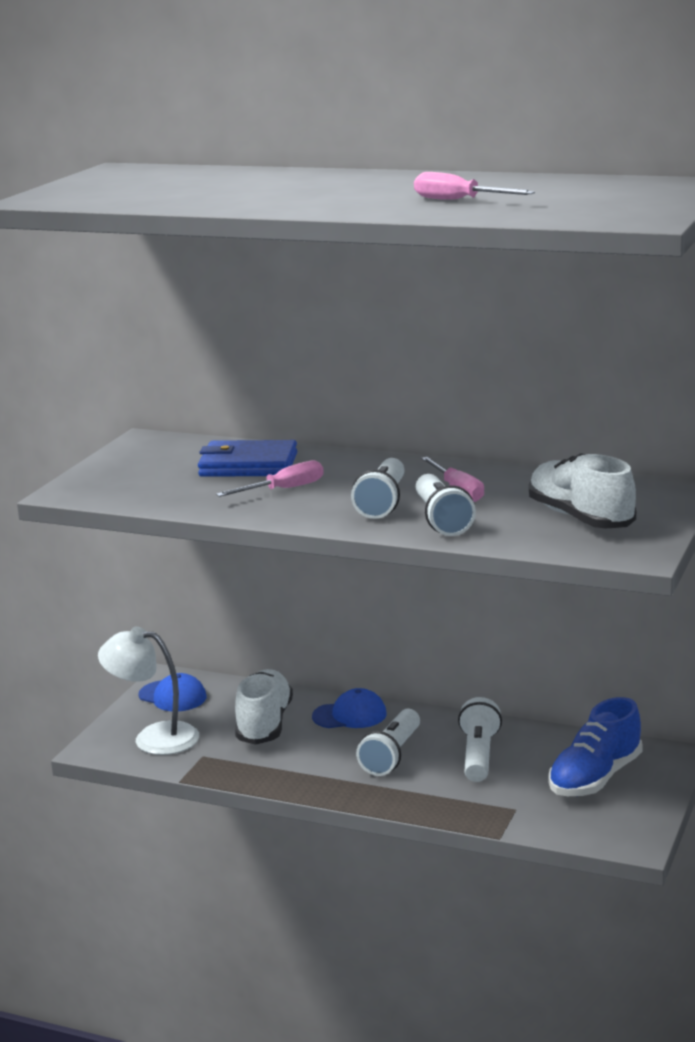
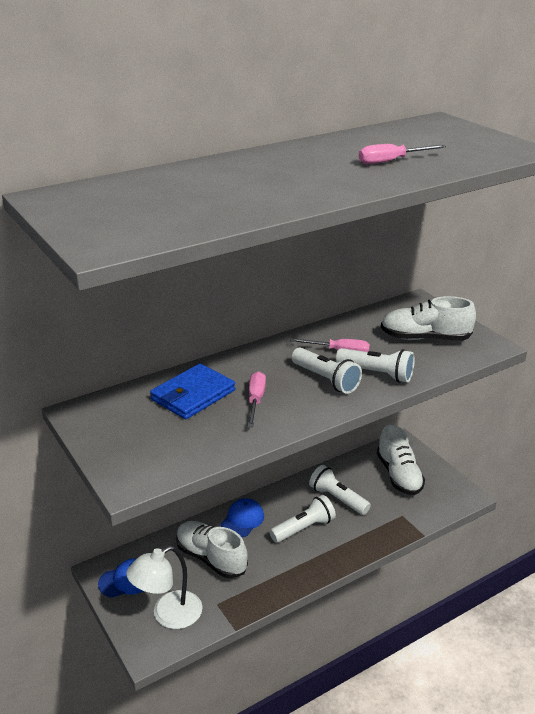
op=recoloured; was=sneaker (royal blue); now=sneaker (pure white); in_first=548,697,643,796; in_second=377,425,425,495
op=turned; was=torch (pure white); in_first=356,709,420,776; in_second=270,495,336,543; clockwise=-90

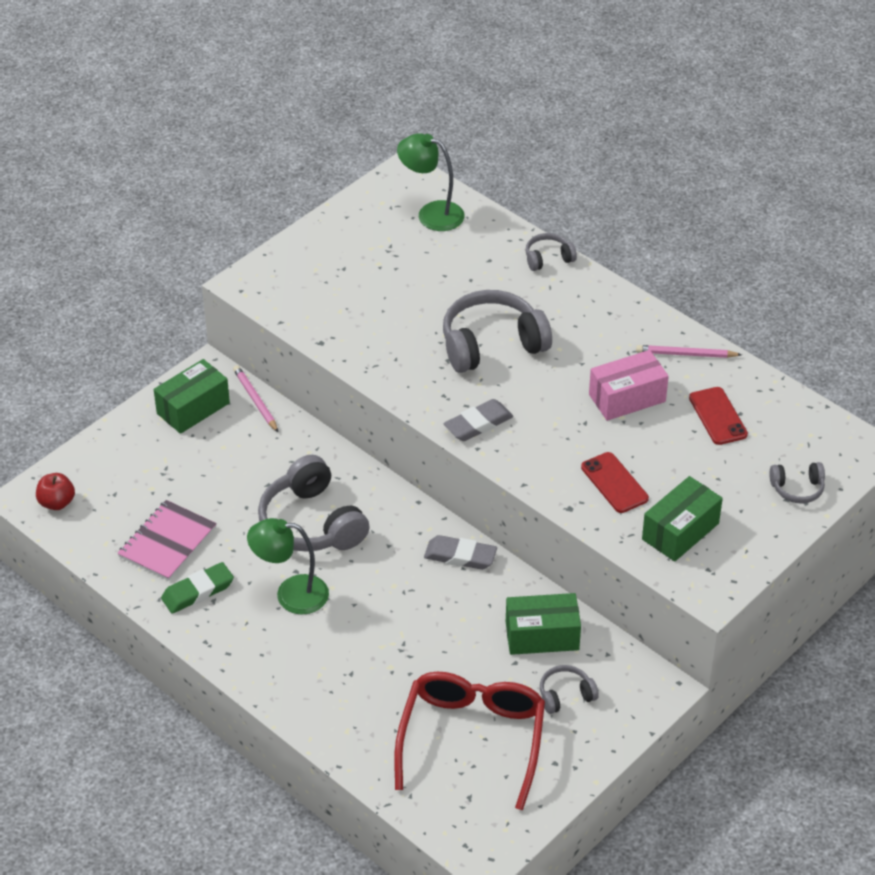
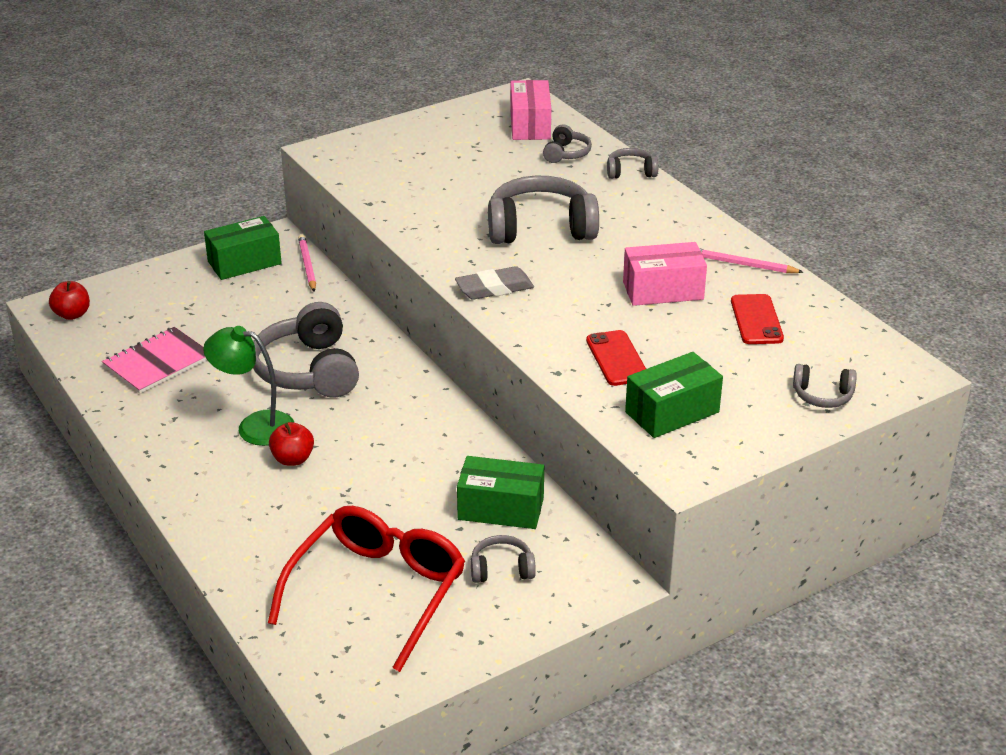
op=removed; was=gum eraser (green); in_first=161,562,234,614
op=removed; was=gum eraser (gray); in_first=424,535,497,570
op=added; now=apple (scarlet); in_second=269,422,314,466
op=added; now=headphones (gray); in_second=543,124,592,163
op=replaced; was=reading lamp (green); now=box (rosy); in_first=397,133,465,231; in_second=511,80,551,140

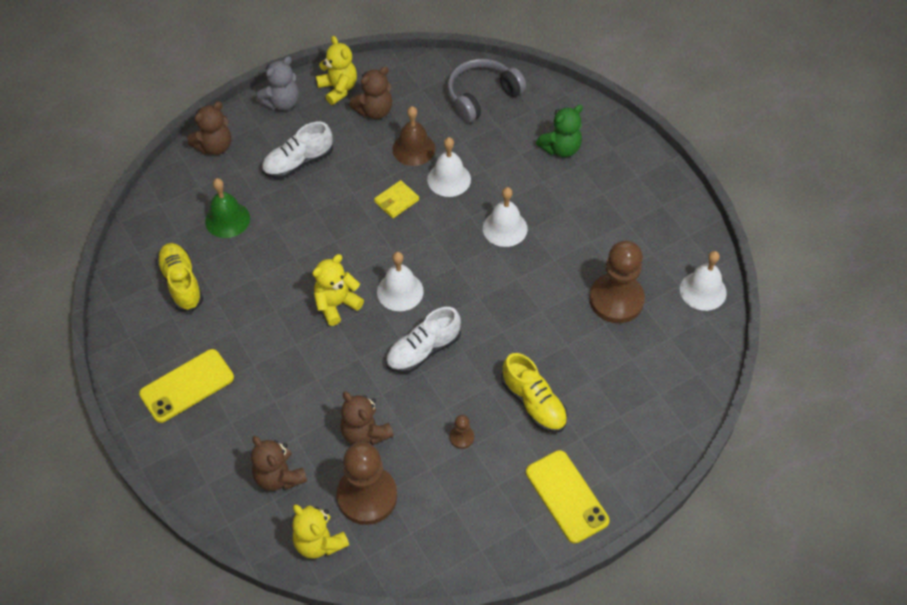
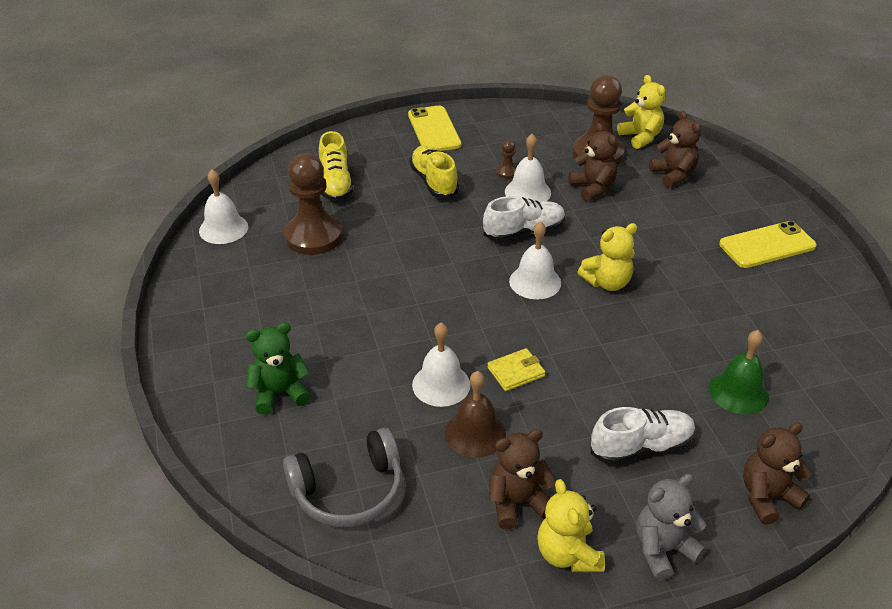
op=moved; was=sneaker (bright yellow); in_first=156,243,203,312; in_second=319,131,353,201
op=moved; was=bell (pure white); in_first=483,187,528,247; in_second=505,134,551,202

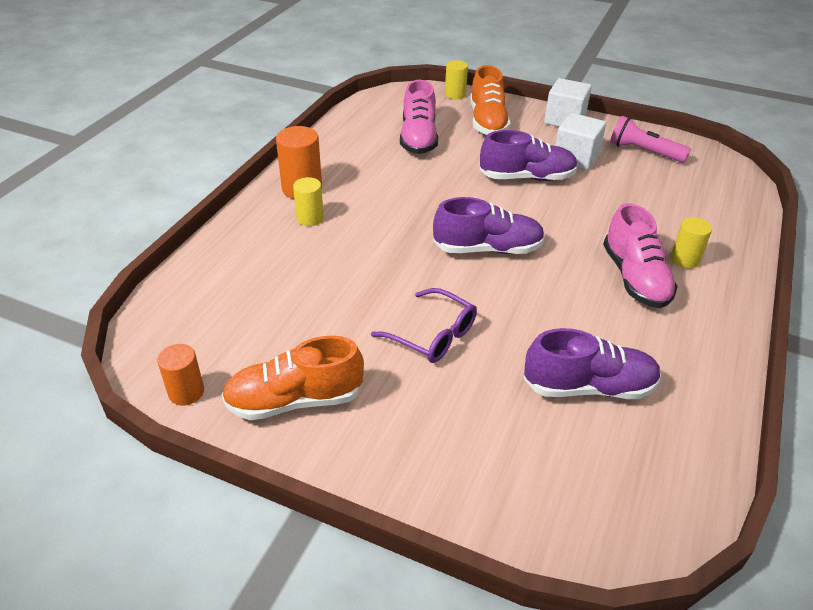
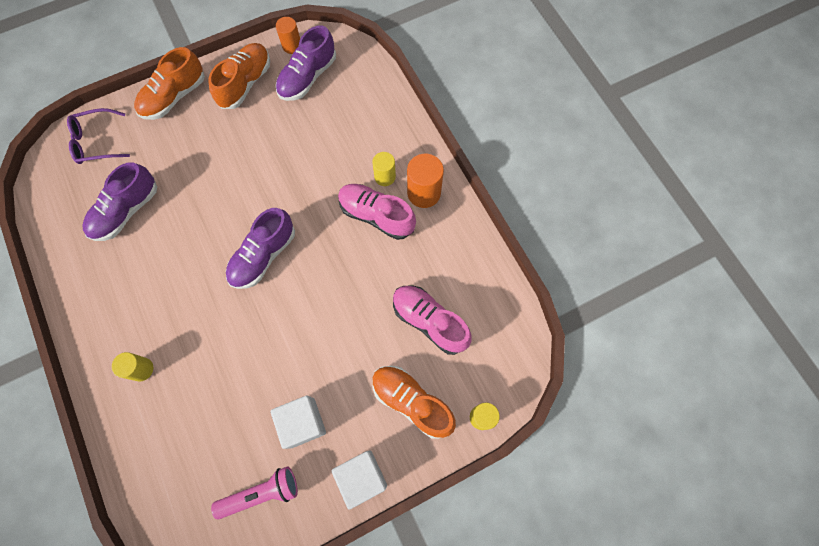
op=added; now=sneaker (orange); in_second=134,47,205,120
op=moved; was=glasses (violet); in_first=371,288,477,363; in_second=67,108,130,164
op=moved; was=sneaker (violet); in_first=480,130,578,181; in_second=276,25,336,101
op=moved; was=sneaker (rosy); in_first=603,203,678,308; in_second=338,184,416,240

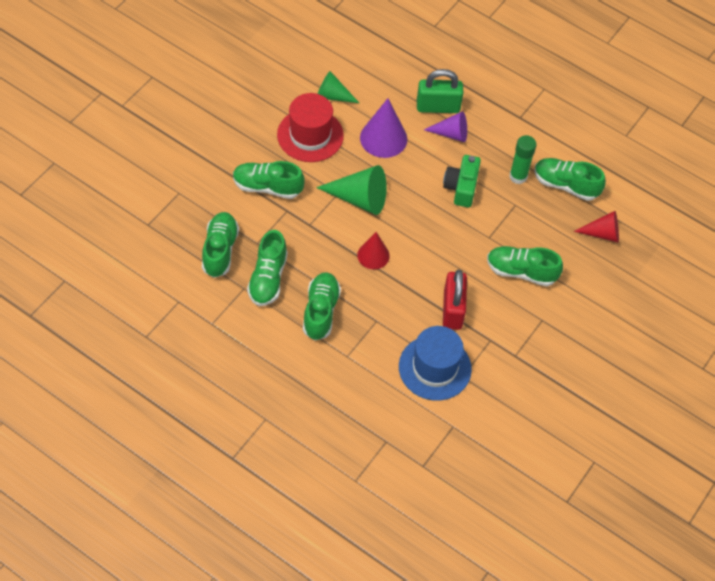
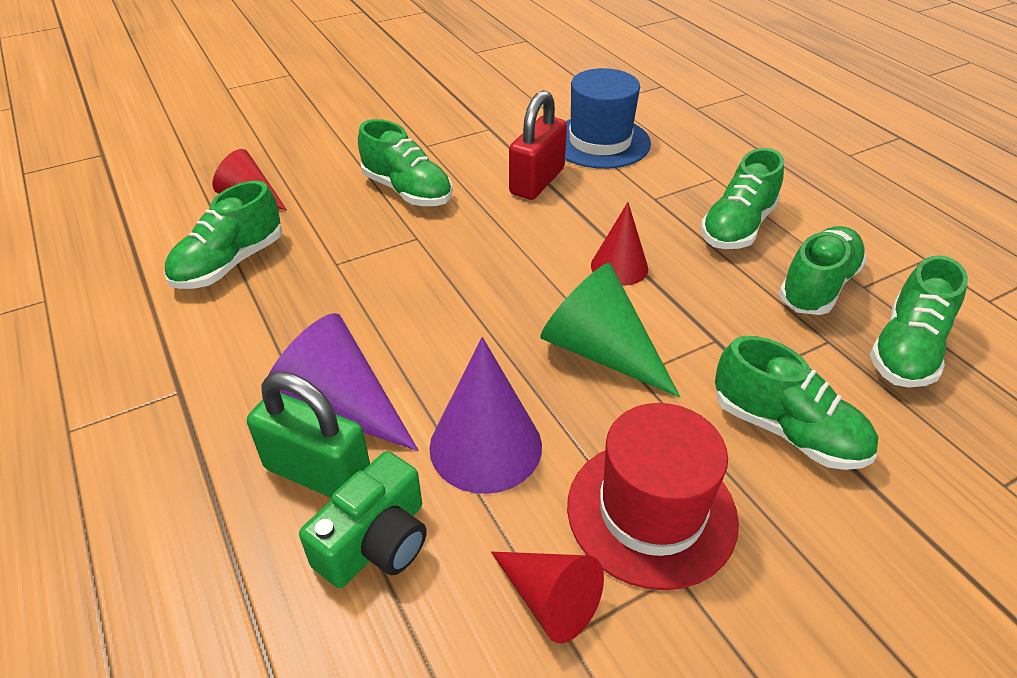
op=removed; was=glue stick (green); in_first=509,135,537,184
op=moved; was=camera (green); in_first=443,155,481,207; in_second=299,451,427,588
op=recoloured; was=cone (green); now=cone (scarlet); in_first=317,71,359,103; in_second=491,552,604,643
op=turned; was=sneaker (green); in_first=534,158,606,201; in_second=164,181,282,289; clockwise=75
op=resized; was=cone (violet); in_first=424,111,467,142; in_second=269,313,418,451; ratio=1.55

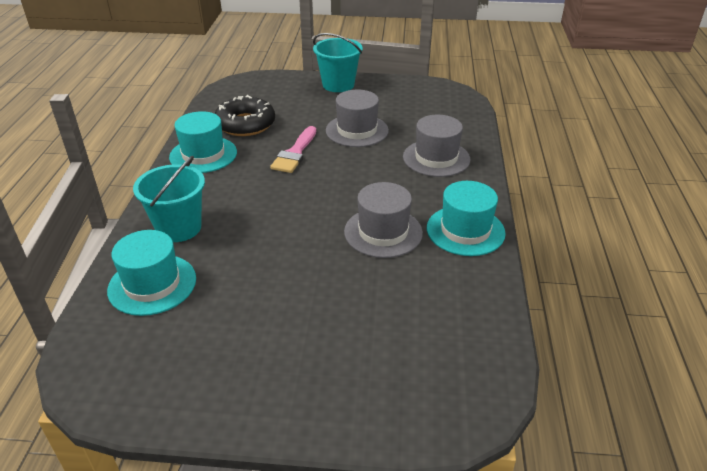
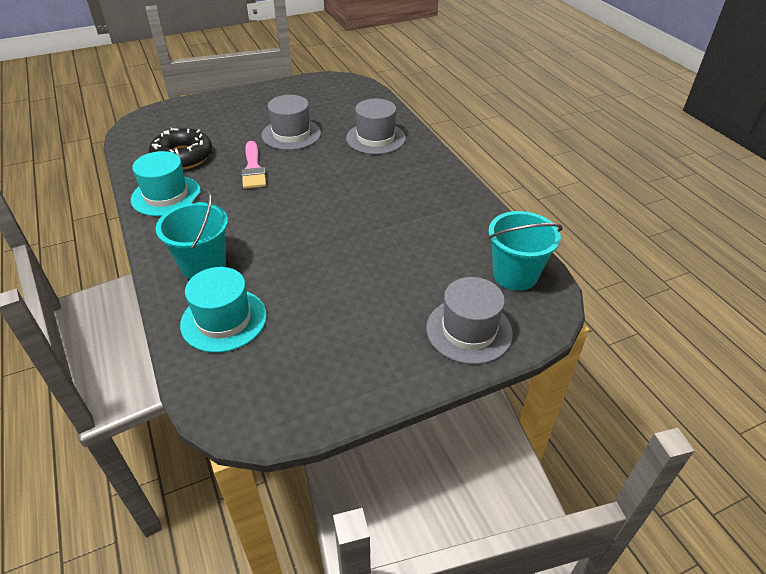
op=removed; was=top hat (teal); in_first=427,181,506,256
op=moved; was=pail (teal); in_first=313,33,363,92; in_second=488,211,563,291
op=moved; was=top hat (gray); in_first=344,182,423,258; in_second=426,277,513,364

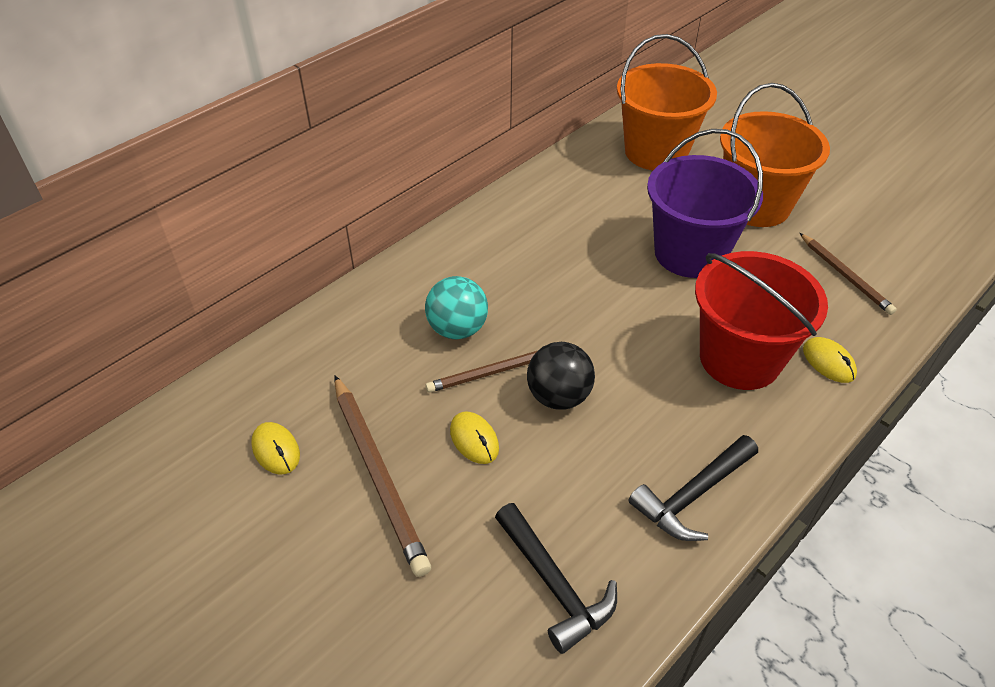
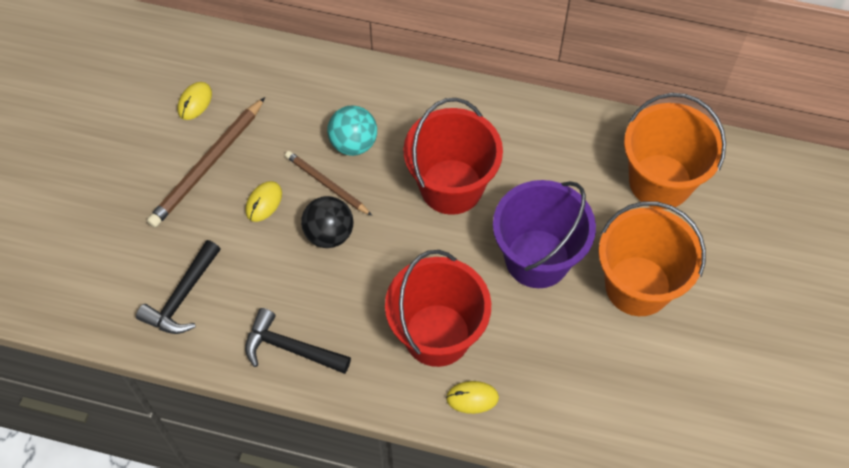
op=removed; was=wooden pencil (dark brown); in_first=800,233,897,315
op=added; now=pail (scarlet); in_second=403,98,503,215
op=turned; was=mouse (bright yellow); in_first=803,337,857,383; in_second=446,381,499,414; clockwise=60

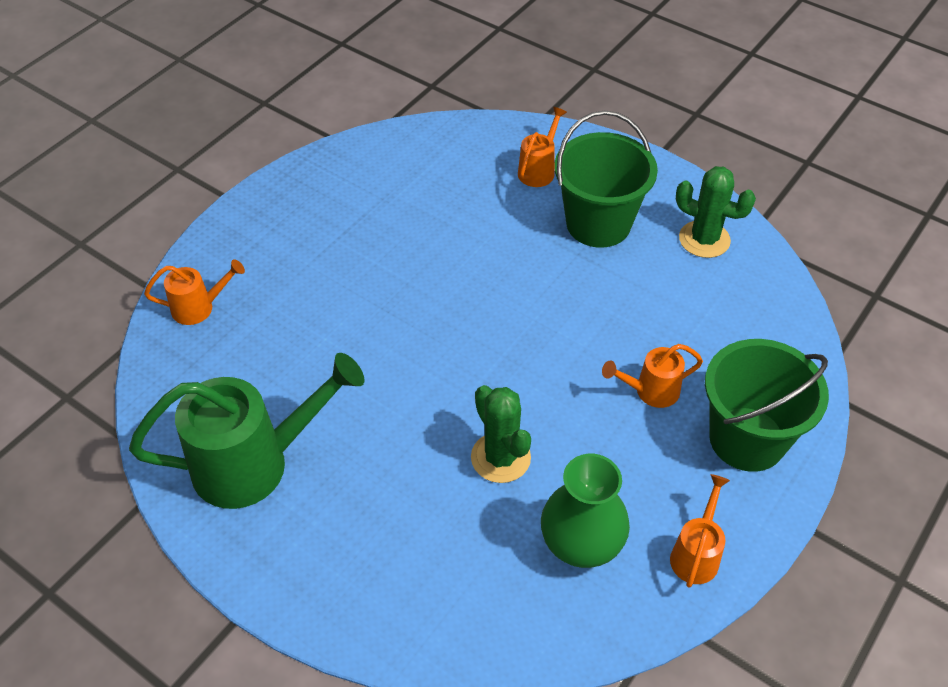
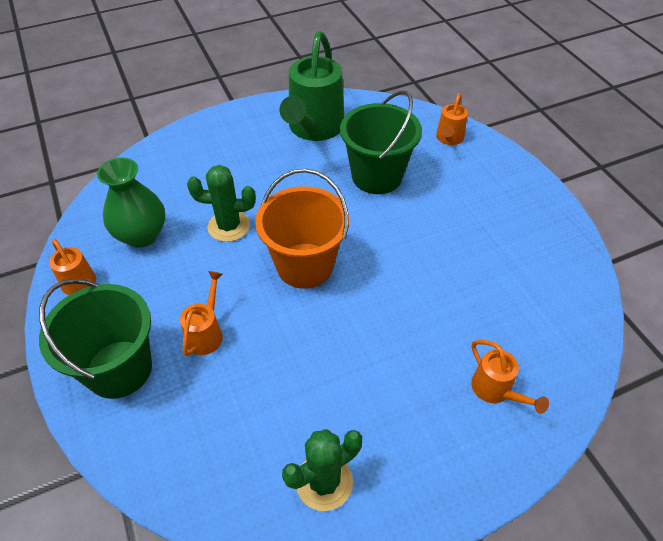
op=added; now=pail (orange); in_second=255,169,349,289
op=moved; was=pail (green); in_first=554,110,658,248; in_second=340,90,422,194

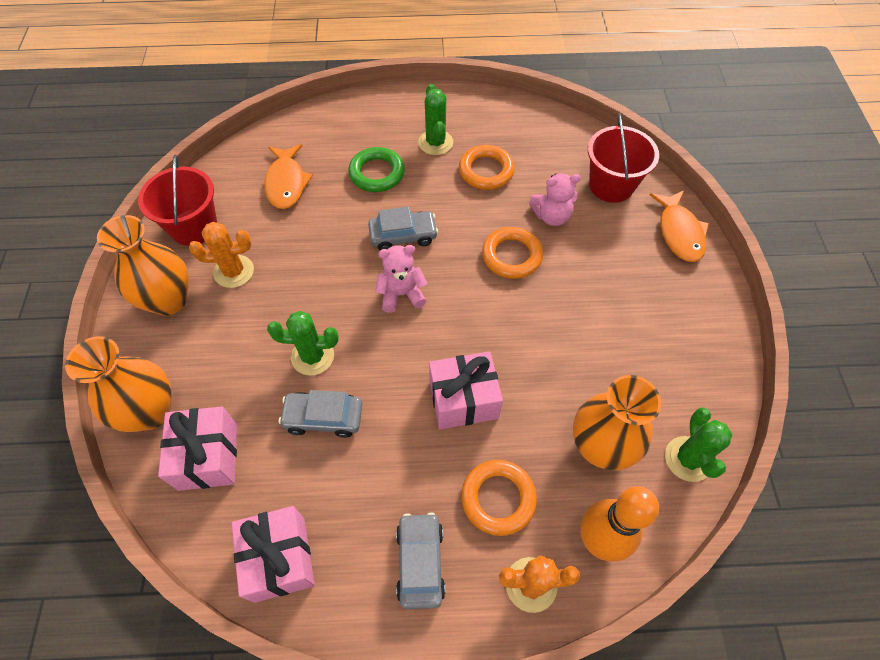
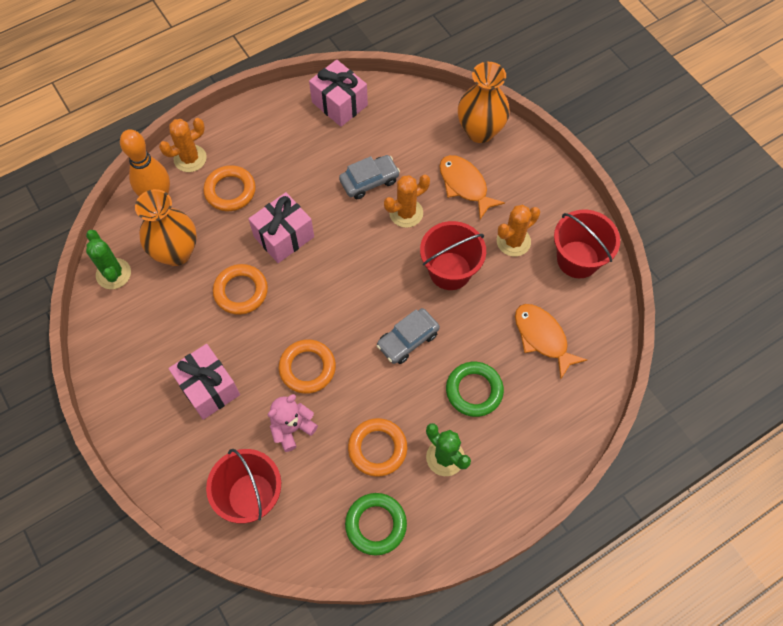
op=removed; was=vase (orange); in_first=97,215,189,315
op=removed; was=teddy (rosy); in_first=376,245,428,313
op=removed; was=automobile (gray); in_first=396,513,446,609
op=added; now=torus (orange); in_second=213,264,268,315
op=added; now=torus (green); in_second=345,493,407,556
op=added; now=pail (scarlet); in_second=420,221,486,290
op=moved; was=gift (rosy); in_first=158,407,237,491; in_second=168,344,240,420
op=moved; was=fish figure (orange); in_first=649,190,709,262; in_second=439,155,505,219
op=recoloured; was=saguaro cactus (green); now=saguaro cactus (orange); in_first=267,311,339,376; in_second=384,175,430,228

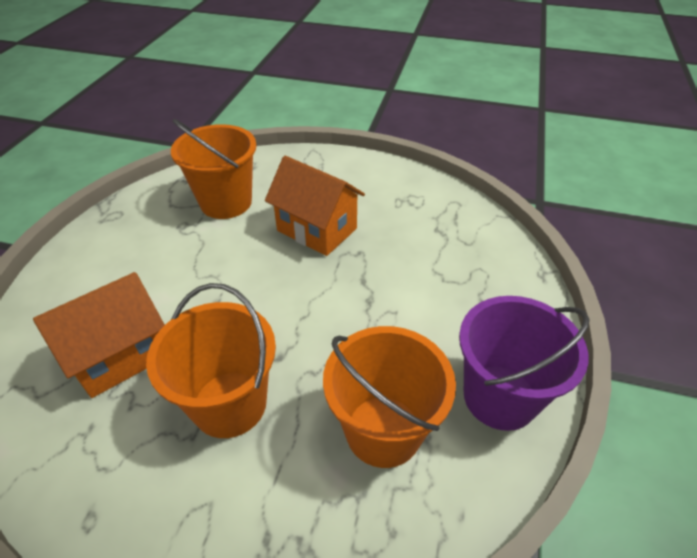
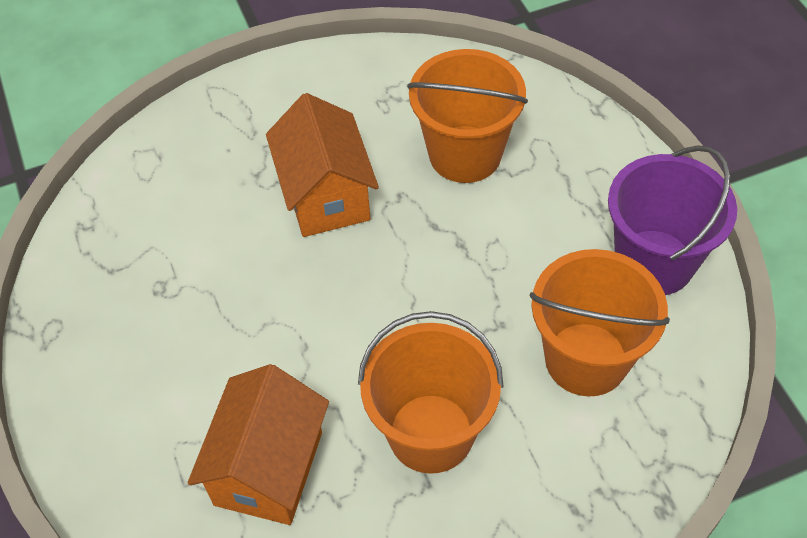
op=moved; was=pail (orange); in_first=171,119,257,219; in_second=407,49,528,183
op=turned; was=house (orange); in_first=265,156,365,256; in_second=266,93,379,237; clockwise=75

